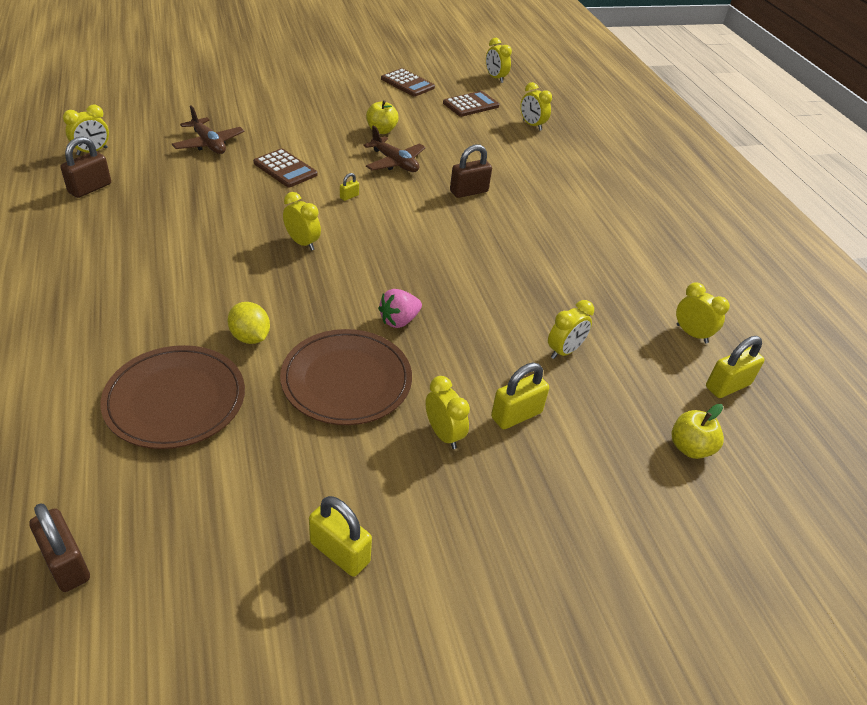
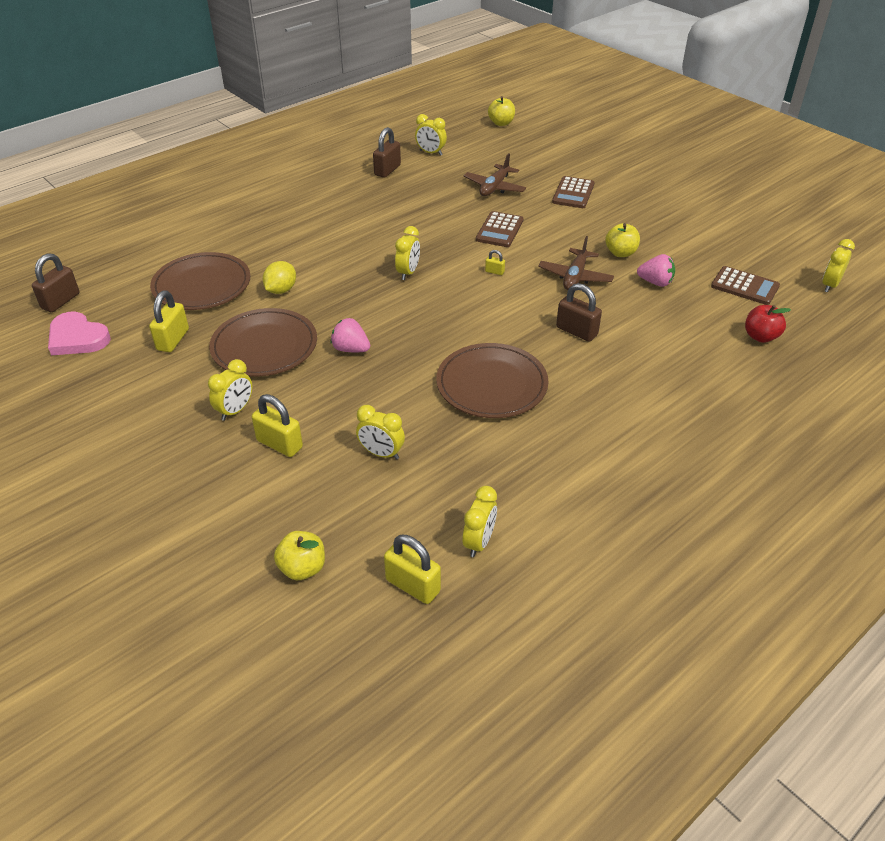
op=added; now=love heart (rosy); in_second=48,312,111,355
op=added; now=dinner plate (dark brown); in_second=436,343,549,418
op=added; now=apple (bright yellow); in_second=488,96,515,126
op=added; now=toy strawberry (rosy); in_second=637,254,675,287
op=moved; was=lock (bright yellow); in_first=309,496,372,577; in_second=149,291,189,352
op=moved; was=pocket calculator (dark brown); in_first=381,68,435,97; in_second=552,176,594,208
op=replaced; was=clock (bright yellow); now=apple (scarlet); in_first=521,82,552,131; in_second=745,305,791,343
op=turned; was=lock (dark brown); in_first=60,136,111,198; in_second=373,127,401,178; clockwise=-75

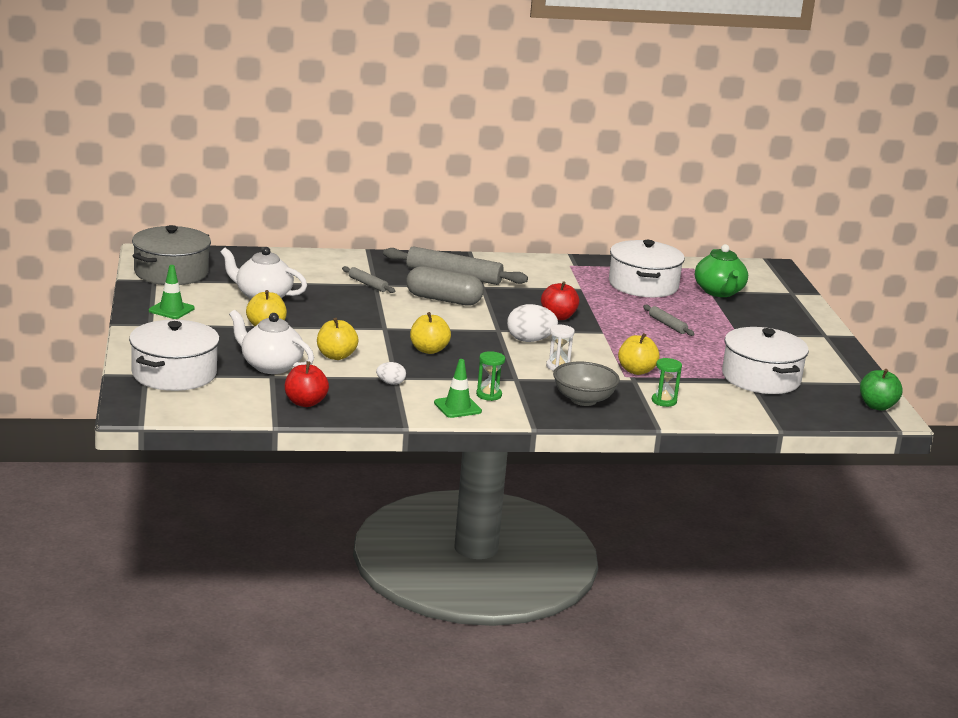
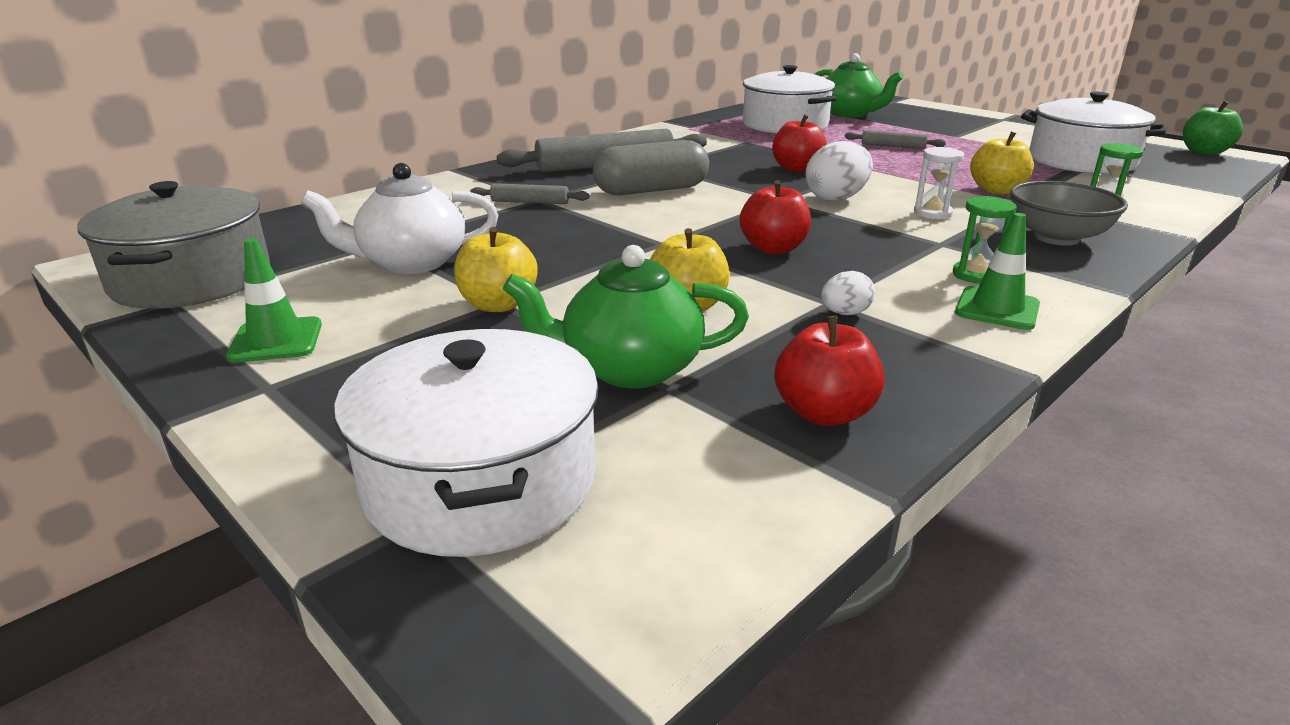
op=recoloured; was=china teapot (pure white); now=china teapot (green); in_first=229,310,314,374; in_second=503,245,749,388
op=recoloured; was=apple (bright yellow); now=apple (scarlet); in_first=410,312,451,354; in_second=740,180,811,254

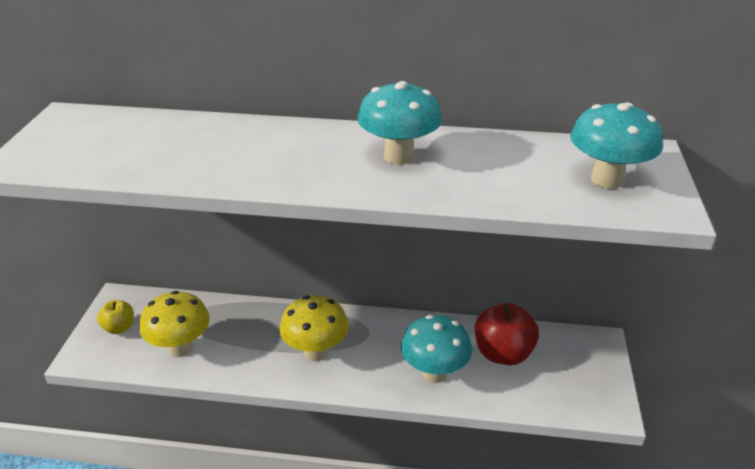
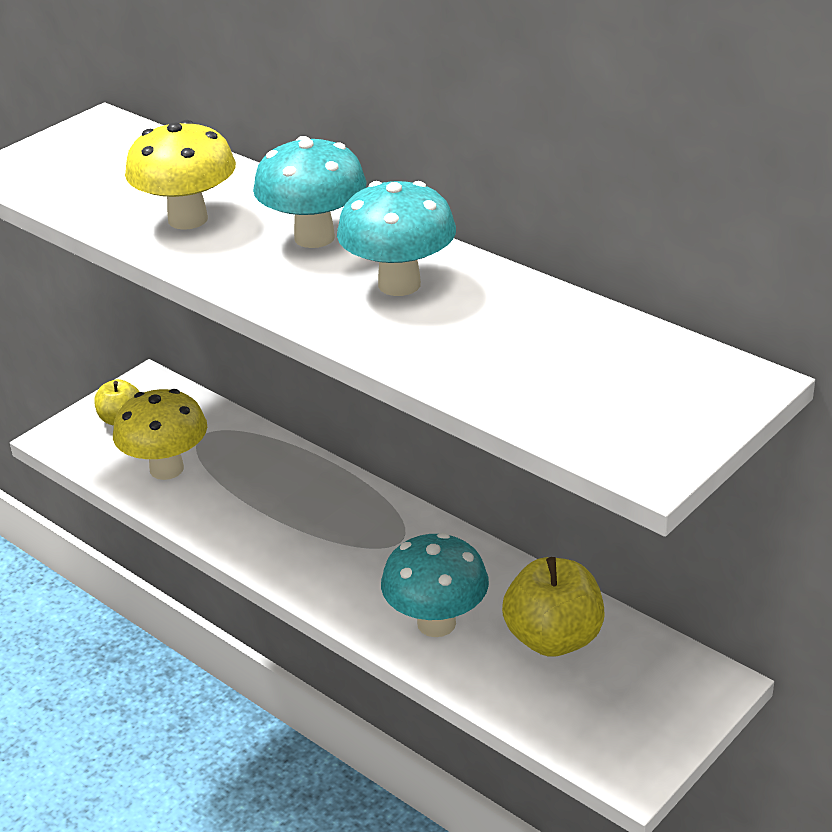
op=moved; was=toadstool (bright yellow); in_first=280,295,349,361; in_second=125,120,236,230
op=moved; was=toadstool (teal); in_first=570,102,663,189; in_second=253,136,367,248
op=recoloured; was=apple (scarlet); now=apple (bright yellow); in_first=475,303,539,365; in_second=502,557,605,657

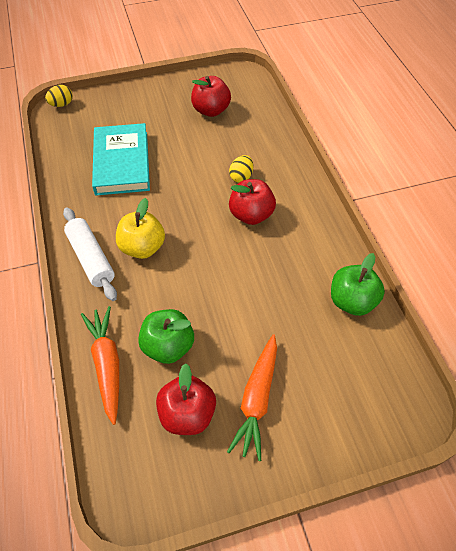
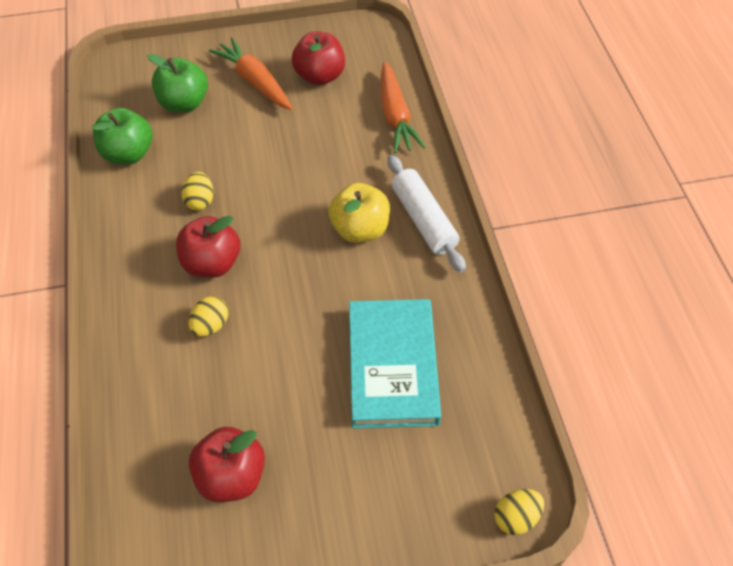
op=added; now=egg (bright yellow); in_second=181,172,214,211
op=moved; was=apple (green); in_first=138,309,194,364; in_second=147,54,208,112
op=turned; was=root vegetable (orange); in_first=227,334,277,461; in_second=209,38,293,110; clockwise=-60

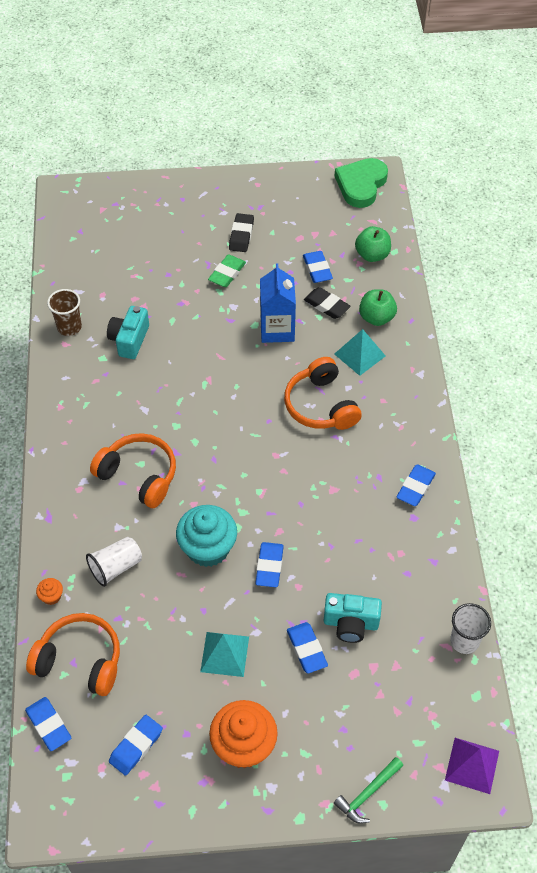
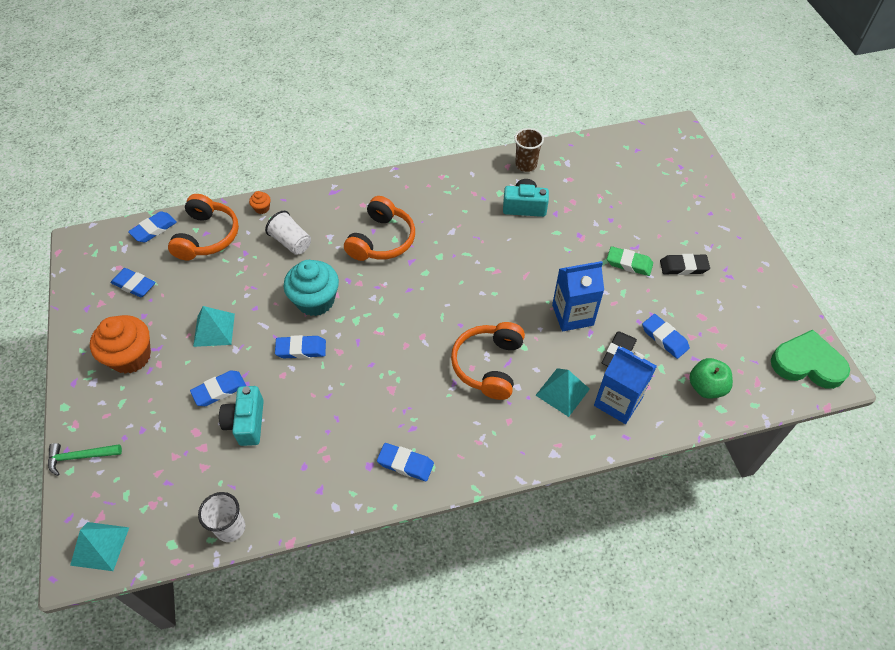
op=replaced; was=apple (green); now=juice carton (royal blue); in_first=359,289,397,326; in_second=594,347,657,424
op=recoloured; was=solid pyramid (violet); now=solid pyramid (teal); in_first=445,738,499,794; in_second=70,522,129,571
op=turned; was=headphones (orange); in_first=284,357,362,430; in_second=451,322,525,400; clockwise=-45
op=turned; was=gum eraser (royal blue); in_first=303,251,333,283; in_second=642,314,690,359; clockwise=75
op=turned; was=claw hammer (green); in_first=334,757,403,824; in_second=48,443,122,476; clockwise=-45

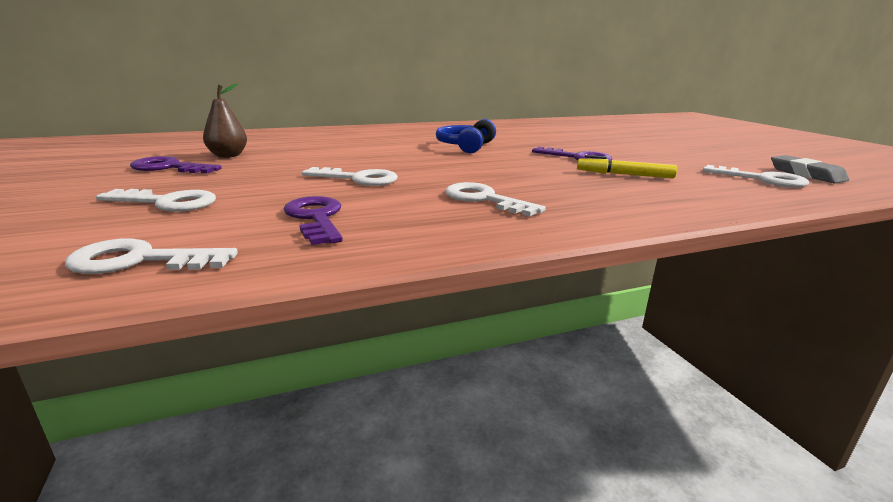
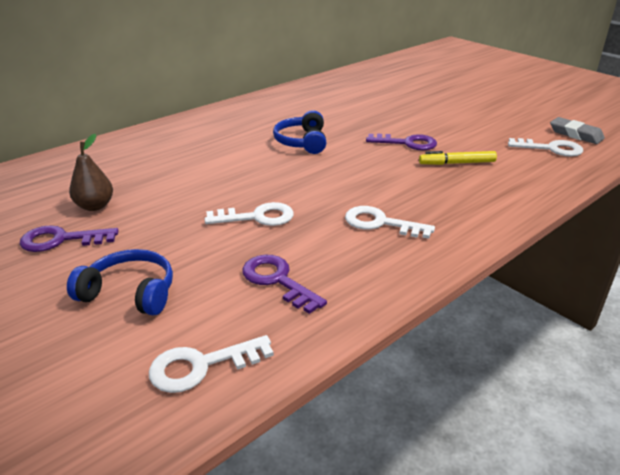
op=replaced; was=door key (pure white); now=headphones (royal blue); in_first=96,189,216,212; in_second=67,249,173,315

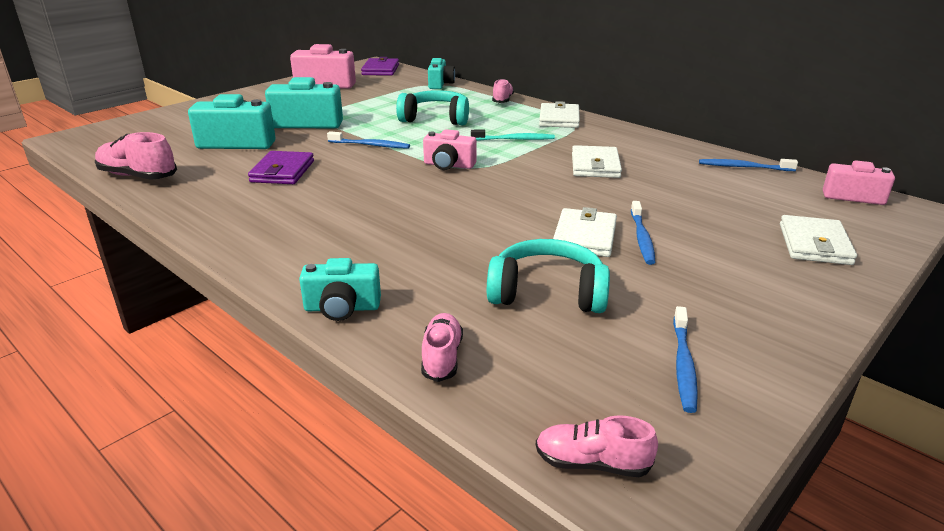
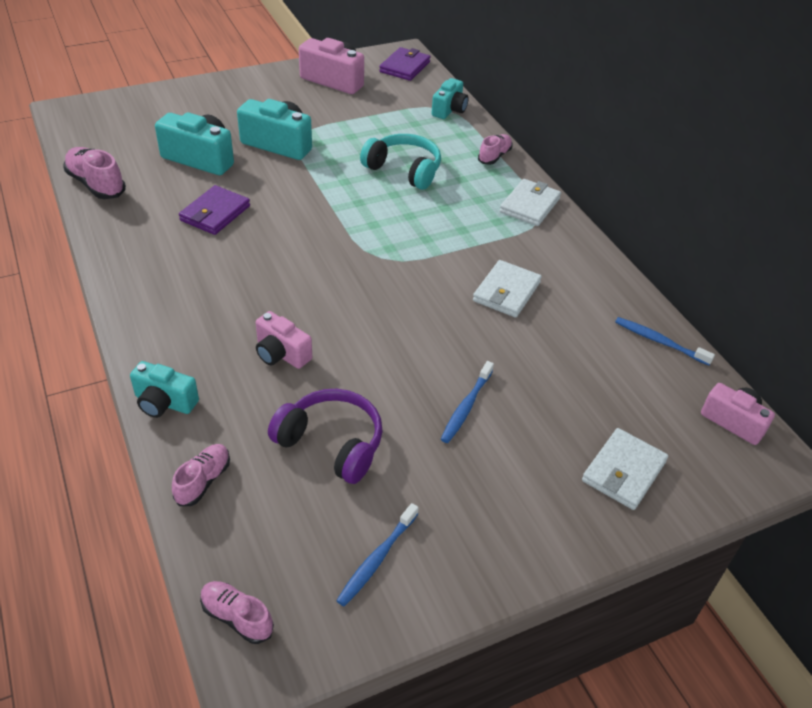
op=removed; was=tooth brush (royal blue); in_first=327,131,410,149
op=removed; was=tooth brush (teal); in_first=471,130,555,141
op=removed; was=wallet (pure white); in_first=553,207,617,257
op=moved; was=camera (rosy); in_first=423,129,476,170; in_second=256,311,312,369
op=recoloured; was=headphones (teal); now=headphones (violet); in_first=487,239,610,313; in_second=268,389,383,484

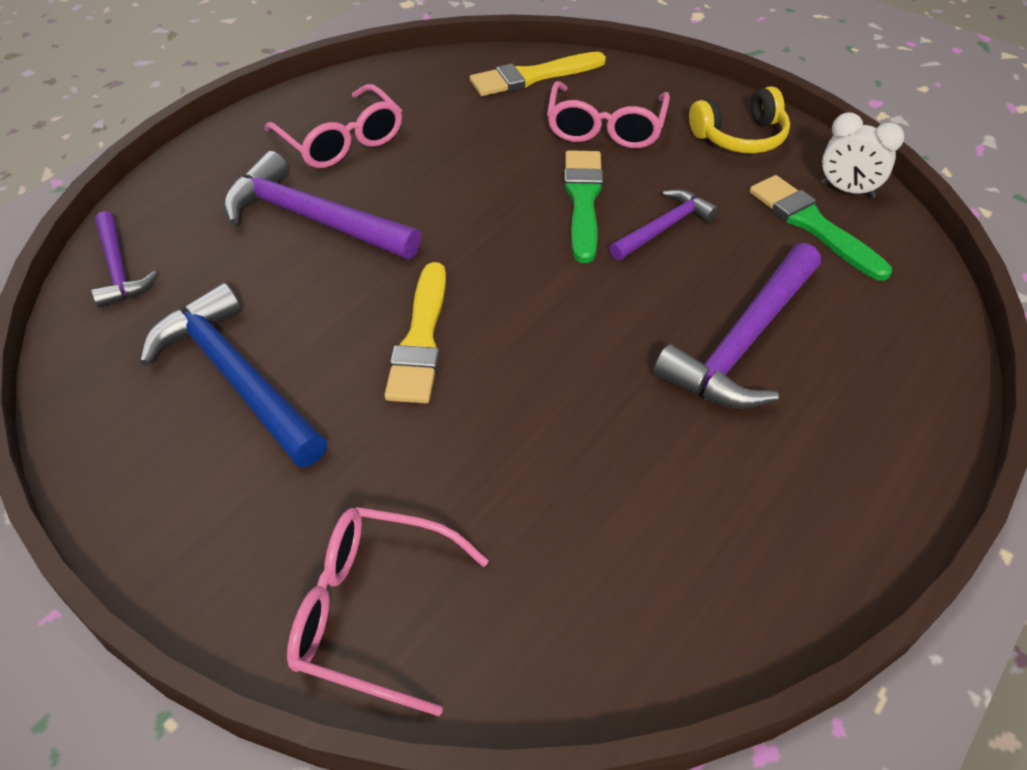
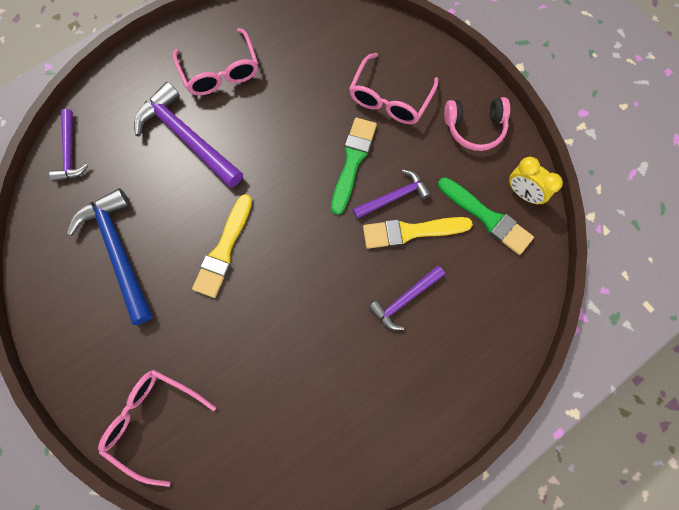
op=moved; was=brush (bright yellow); in_first=470,52,606,96; in_second=363,217,473,249
op=recoloured; was=headphones (bright yellow); now=headphones (rosy); in_first=689,86,790,154; in_second=444,97,510,151
op=recoloured; was=clock (pure white); now=clock (bright yellow); in_first=821,113,904,198; in_second=509,157,563,204
op=turned; was=brush (green); in_first=749,175,892,281; in_second=438,177,534,255; clockwise=150
op=resized; was=claw hammer (violet); in_first=653,243,821,409; in_second=368,266,445,330; ratio=0.58

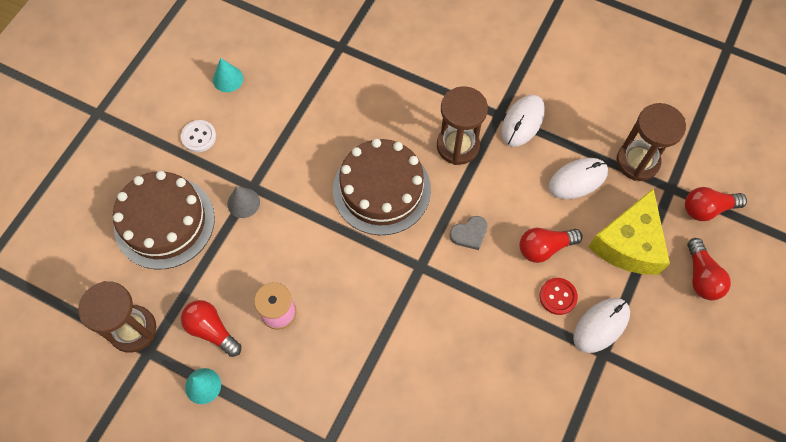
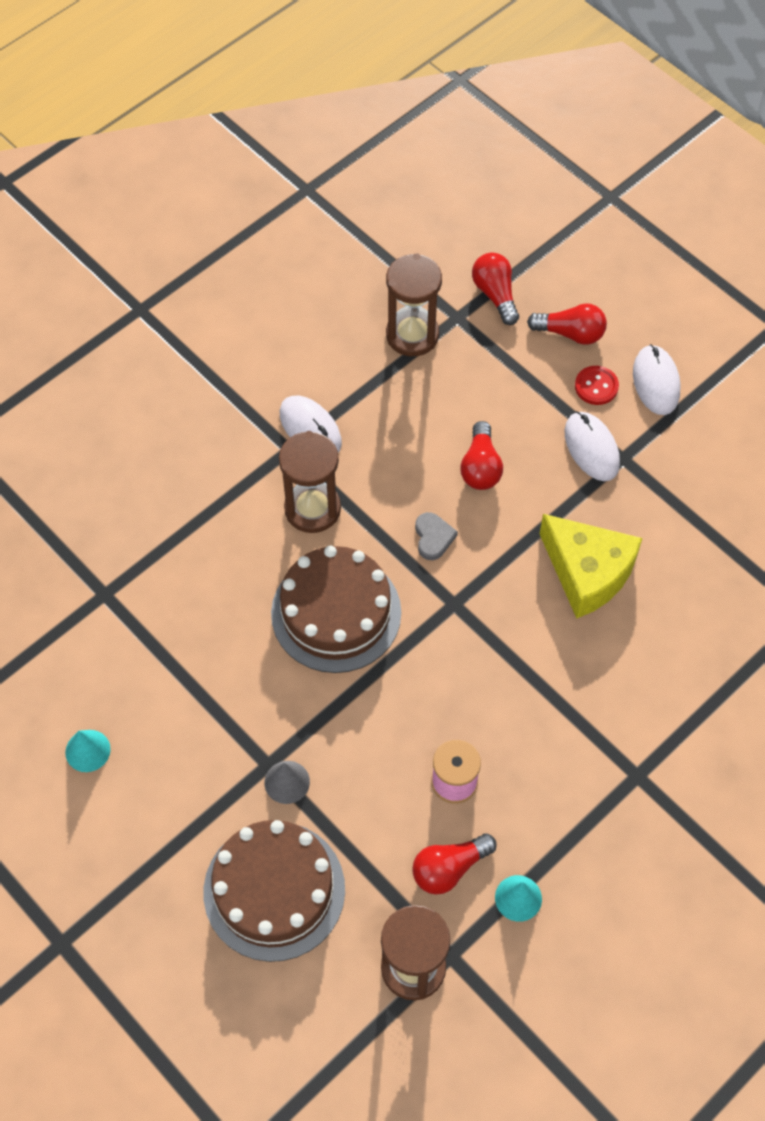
op=removed; was=sewing button (pure white); in_first=181,120,216,152
op=moved; was=sewing button (scarlet); in_first=539,278,578,315; in_second=575,366,619,405
op=moved; was=mouse (pure white); in_first=548,158,608,199; in_second=633,344,681,415
op=moved; was=piece of cheese (bright yellow); in_first=588,188,670,275; in_second=539,514,643,618
op=turned; was=light bulb (scarlet); in_first=685,187,747,221; in_second=472,252,519,325; clockwise=150

